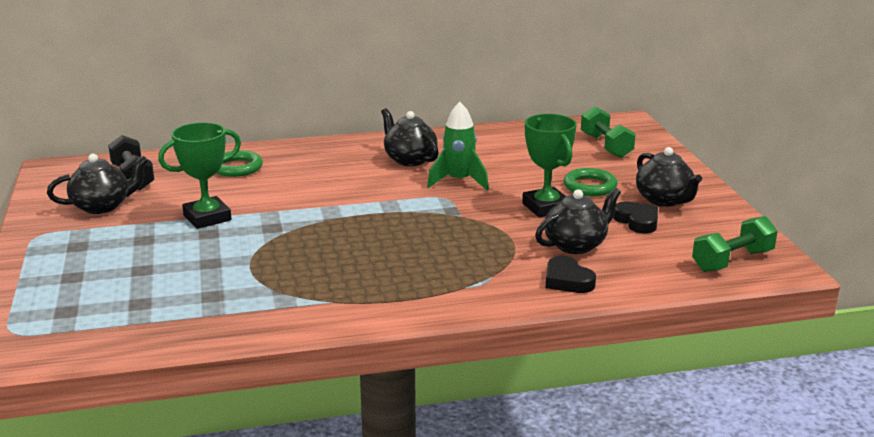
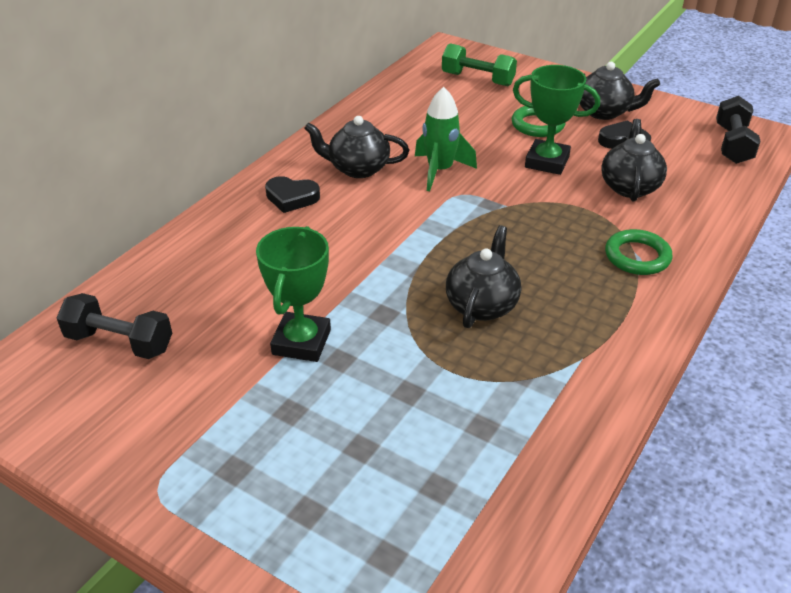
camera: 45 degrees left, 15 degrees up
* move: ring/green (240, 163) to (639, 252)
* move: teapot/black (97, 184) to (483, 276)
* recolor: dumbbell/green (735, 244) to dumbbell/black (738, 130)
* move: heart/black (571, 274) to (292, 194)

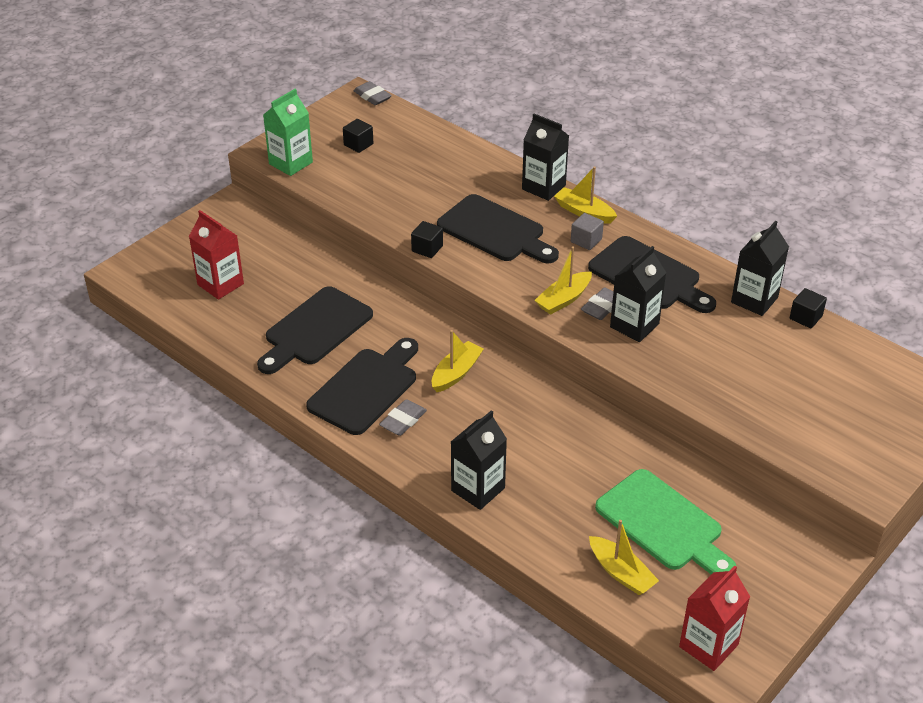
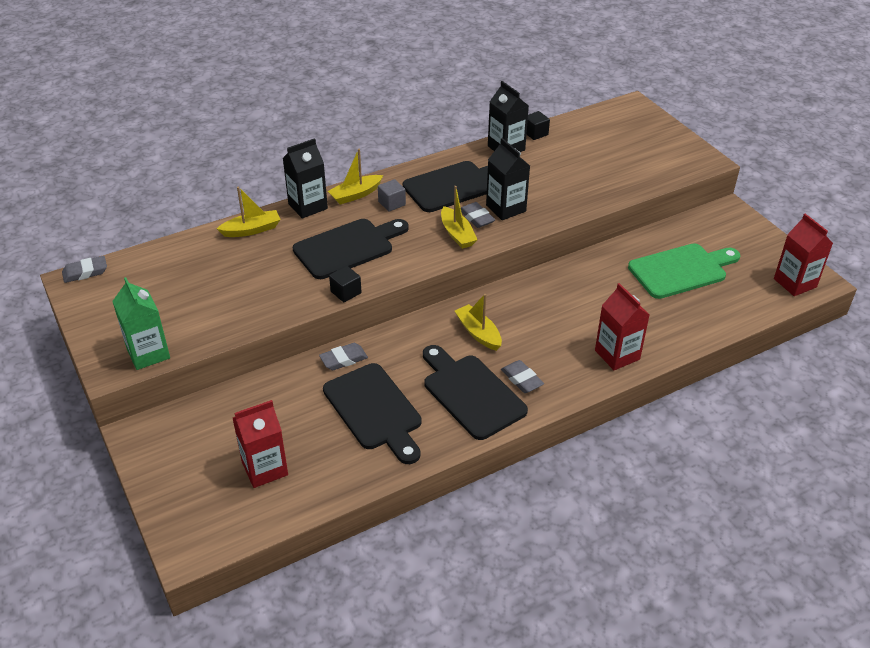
camera: 70 degrees left, 0 degrees up
* delete: cube/black (358, 136)
* recolor: carton/black (479, 460) to carton/red (622, 326)
* move: boat/yellow (624, 557) to (249, 212)
* insert: eraser/grey (343, 356)

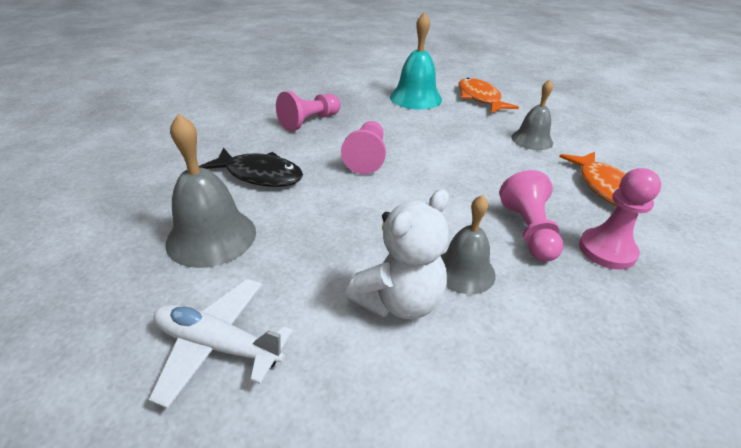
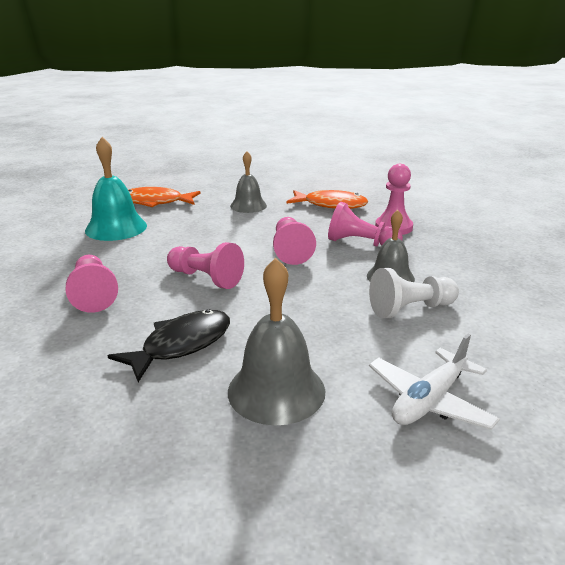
camera: 65 degrees left, 10 degrees down
* replace: teddy bear/white (397, 254) to pawn/white (414, 293)
* insert: pawn/pink (294, 241)

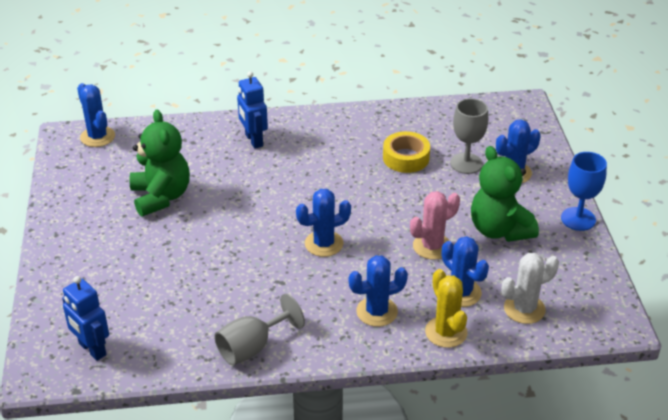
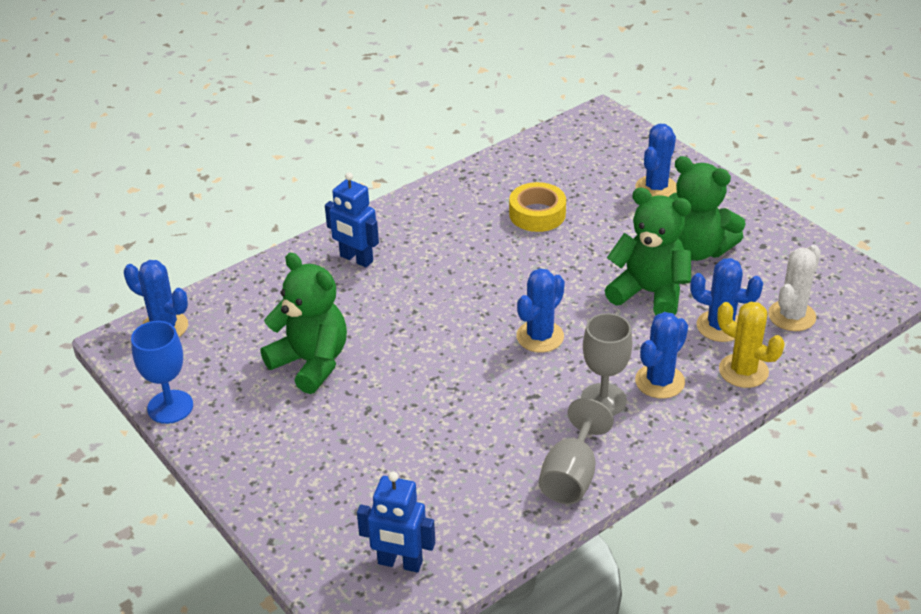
camera: 30 degrees left, 0 degrees up
* move: goblet/grey (469, 136) to (607, 364)
* move: goblet/blue (584, 191) to (162, 372)
* replace: cactus/pink (435, 225) to teddy bear/green (648, 251)

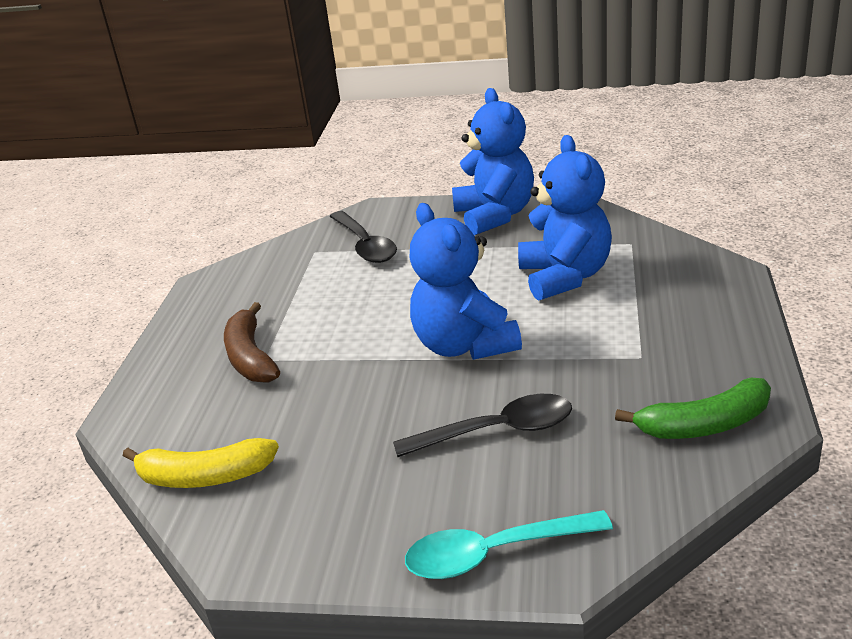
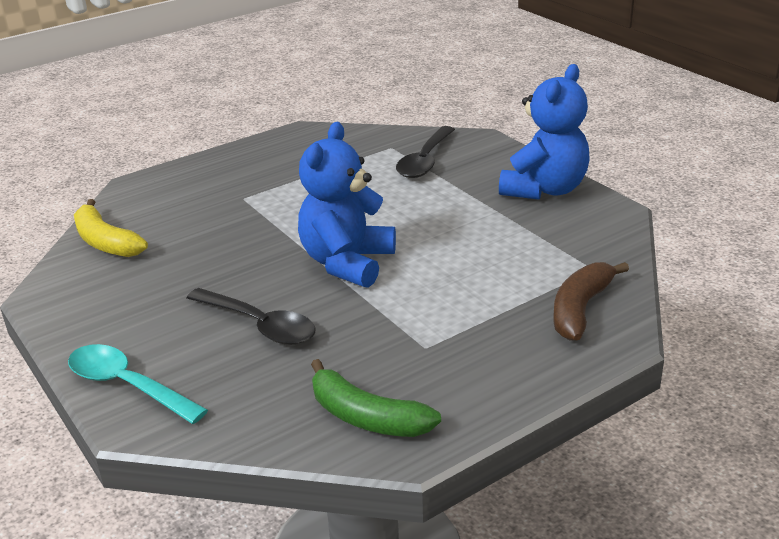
camera: 45 degrees right, 0 degrees up
* delete: teddy bear/blue (565, 218)
* move: banana/brown (252, 342) to (591, 301)

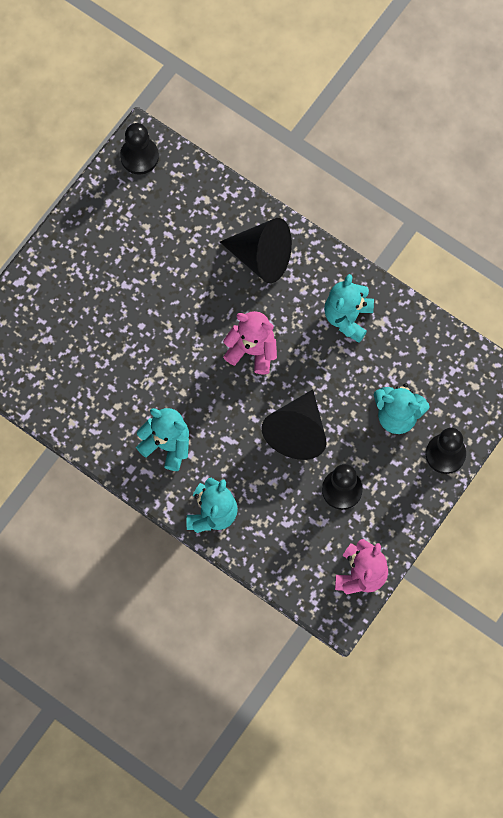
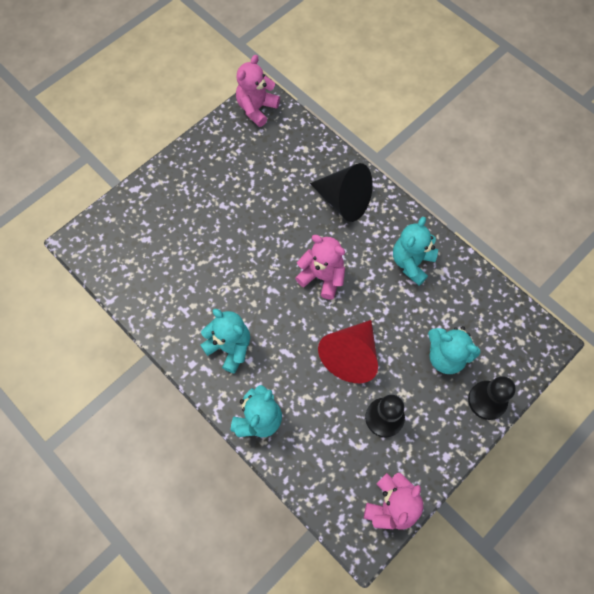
camera: 10 degrees right, 5 degrees down
* replace: pawn/black (139, 149) to teddy bear/pink (258, 91)
* recolor: cone/black (293, 424) to cone/red (348, 351)

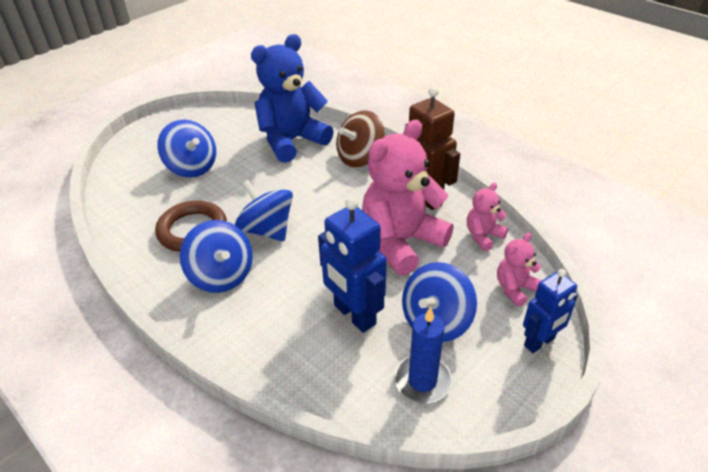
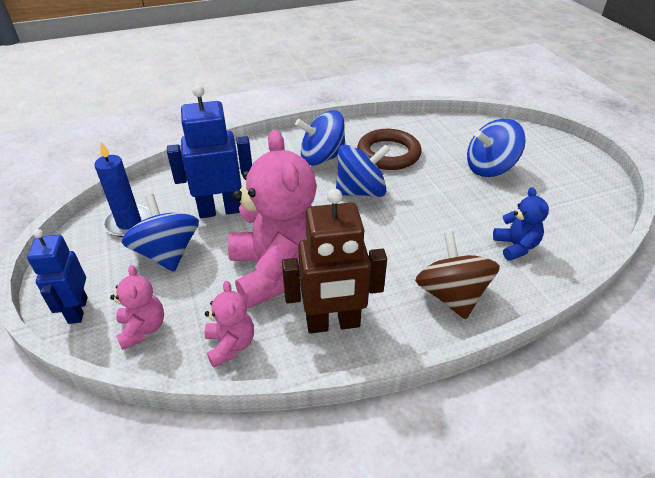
camera: 115 degrees right, 0 degrees up
* resize: teddy bear/blue (292, 98) = (521, 224) x0.47

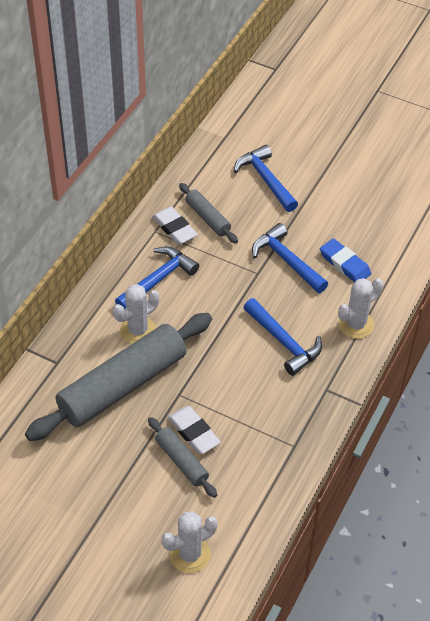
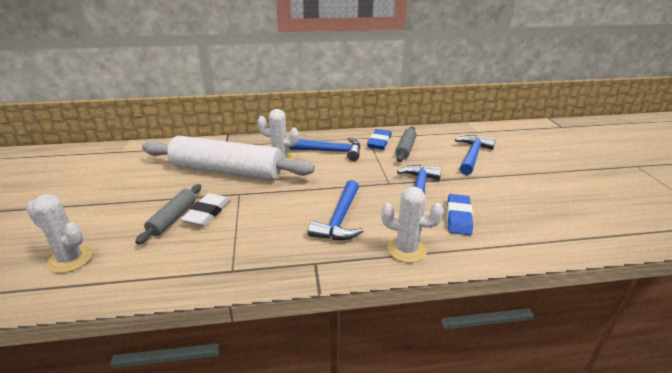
camera: 55 degrees right, 20 degrees down
* recolor: eraser/white (175, 226) to eraser/blue (379, 139)
* recolor: rolling pin/grey (118, 377) to rolling pin/white (228, 158)

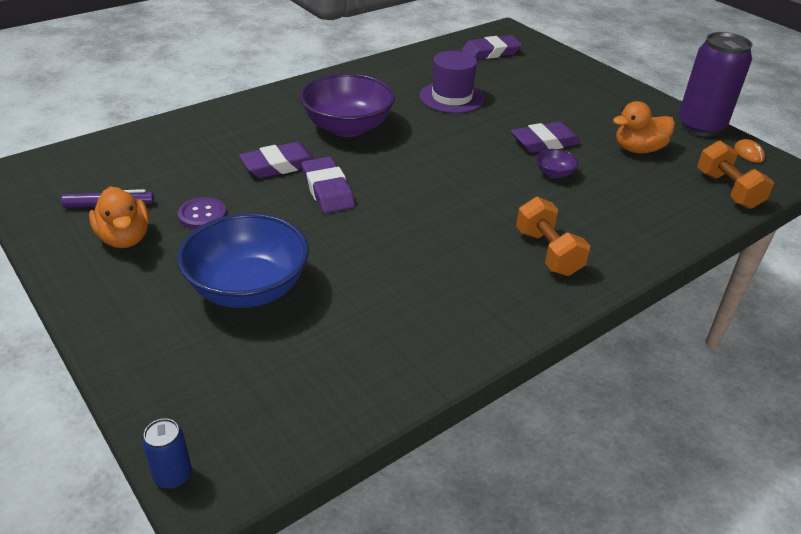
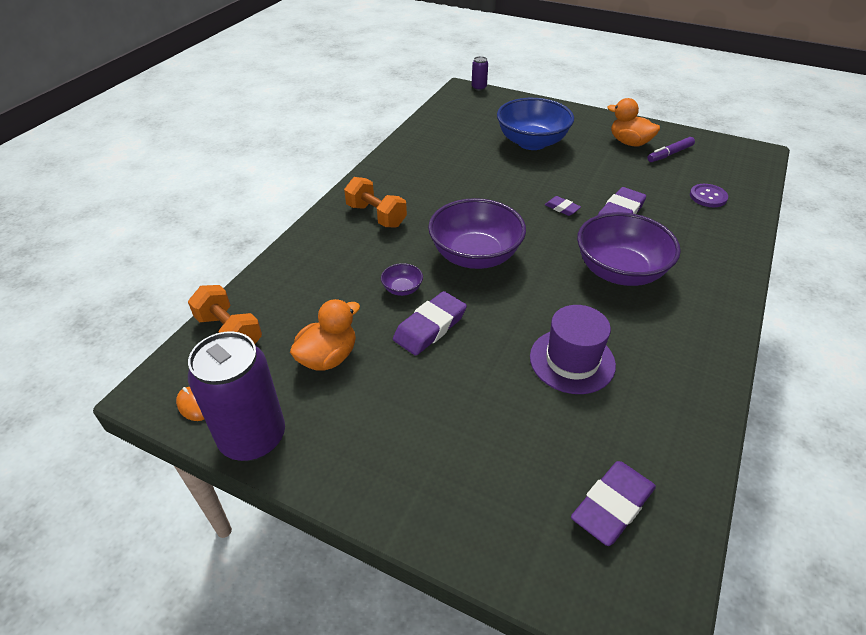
camera: 155 degrees right, 5 degrees up
* resize: eraser/purple (328, 185) = (563, 206) x0.54
* move: button/purple (202, 213) to (709, 195)
* recolor: can/blue (167, 453) to can/purple (480, 73)
* insert: bowl/purple (477, 233)

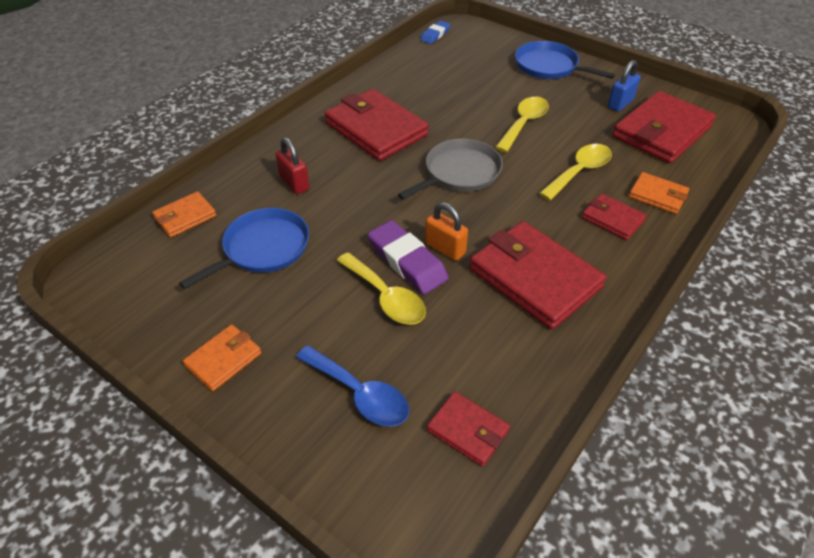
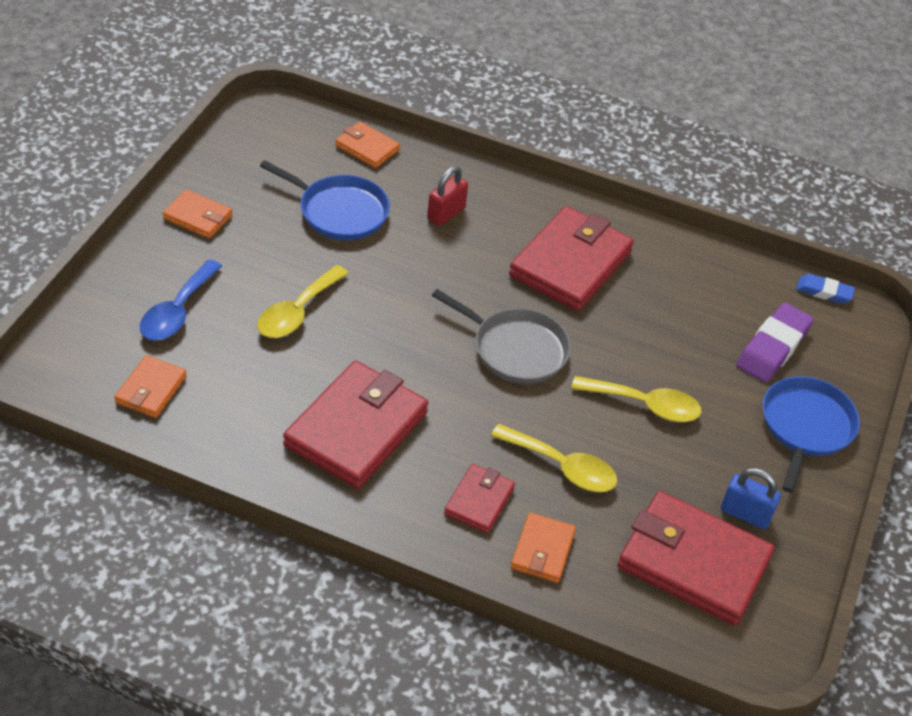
camera: 70 degrees right, 0 degrees up
* delete: padlock/orange (446, 231)
* move: eraser/purple (408, 257) to (775, 343)
* recolor: wallet/red (468, 429) to wallet/orange (150, 386)

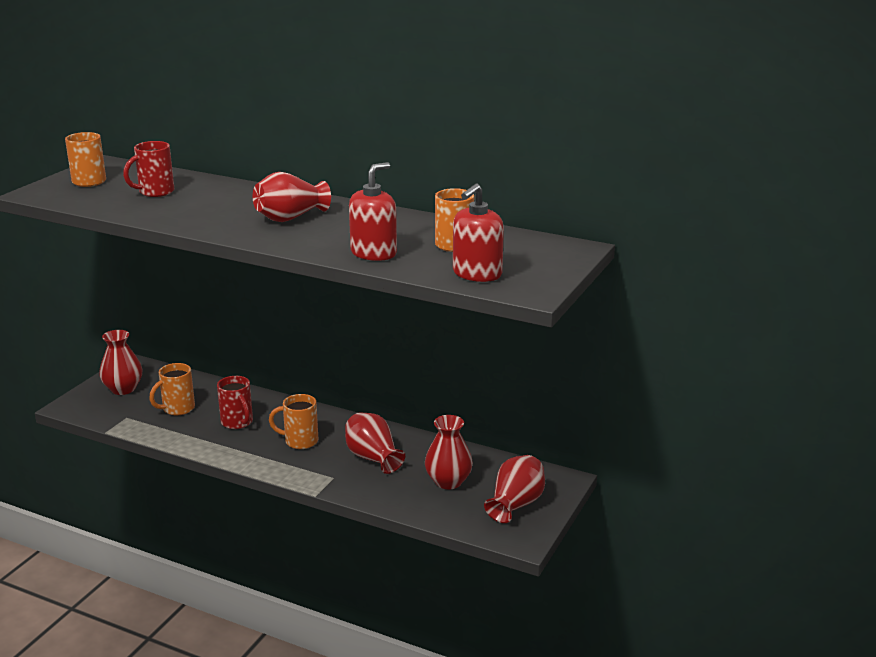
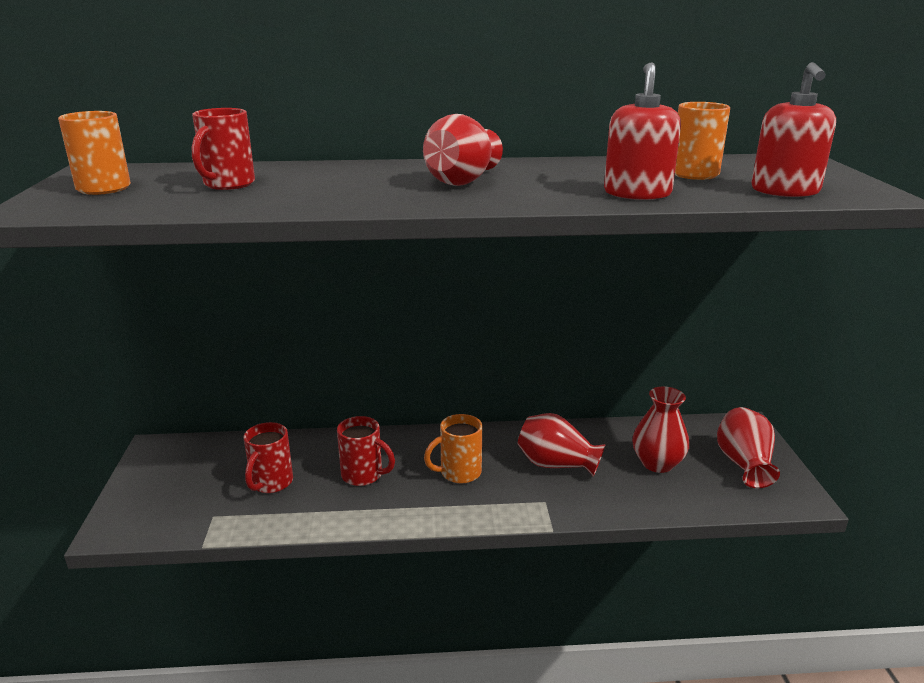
camera: 30 degrees left, 0 degrees up
* delete: vase/red (121, 362)
* recolor: mug/orange (172, 389) to mug/red (268, 457)

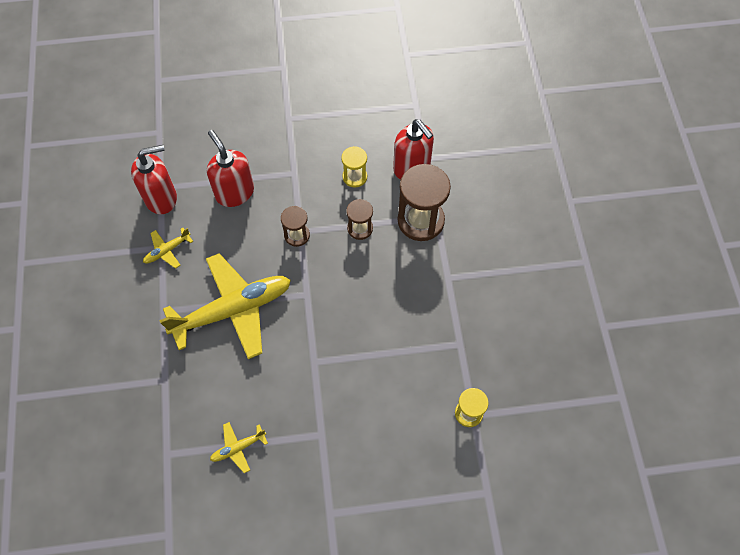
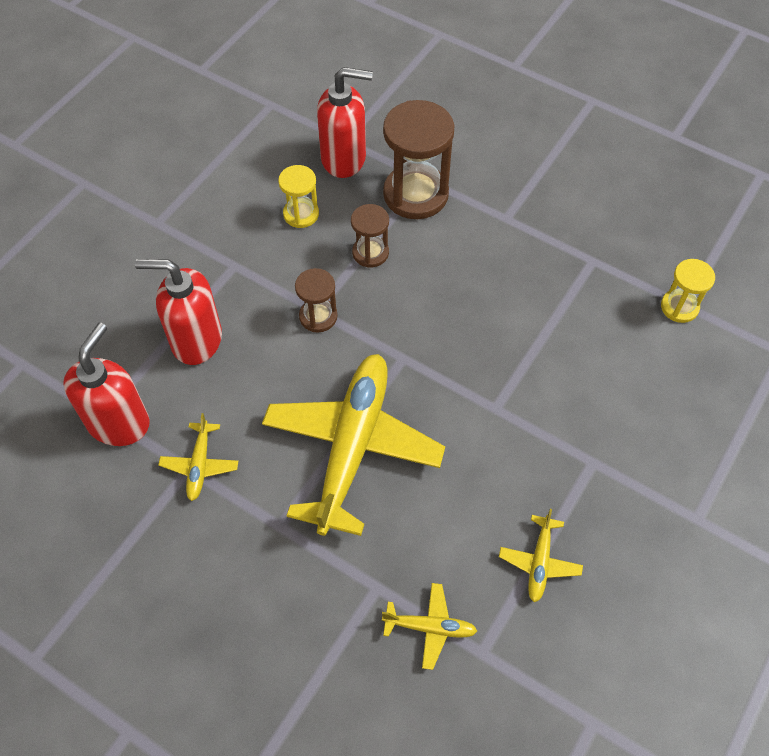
camera: 50 degrees left, 5 degrees down
* insert: plane/yellow (429, 626)

